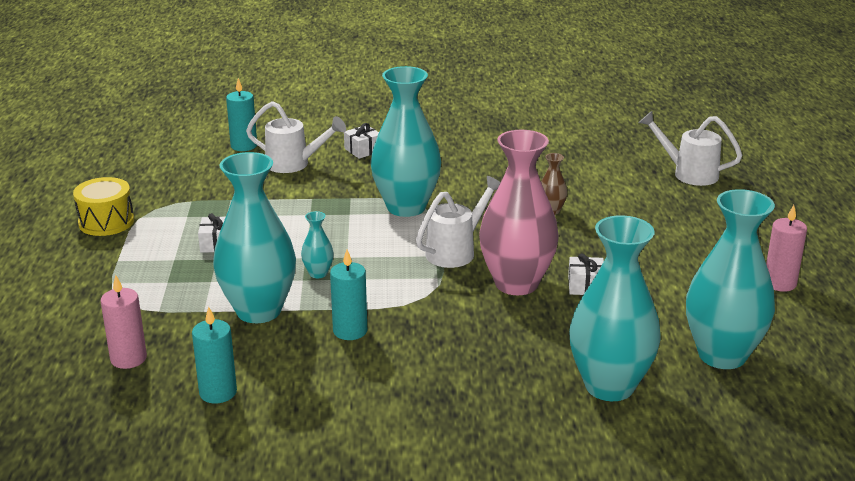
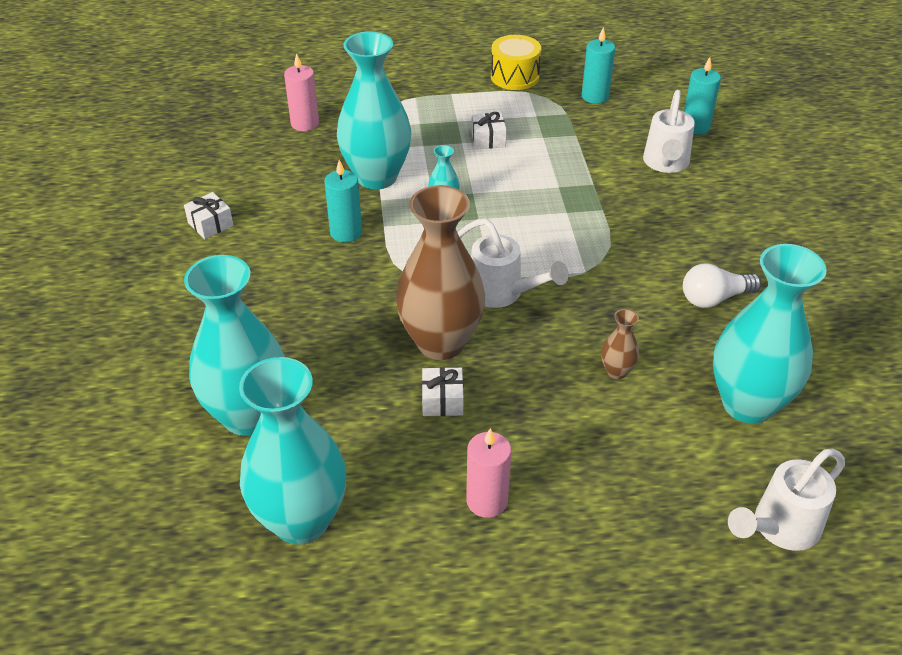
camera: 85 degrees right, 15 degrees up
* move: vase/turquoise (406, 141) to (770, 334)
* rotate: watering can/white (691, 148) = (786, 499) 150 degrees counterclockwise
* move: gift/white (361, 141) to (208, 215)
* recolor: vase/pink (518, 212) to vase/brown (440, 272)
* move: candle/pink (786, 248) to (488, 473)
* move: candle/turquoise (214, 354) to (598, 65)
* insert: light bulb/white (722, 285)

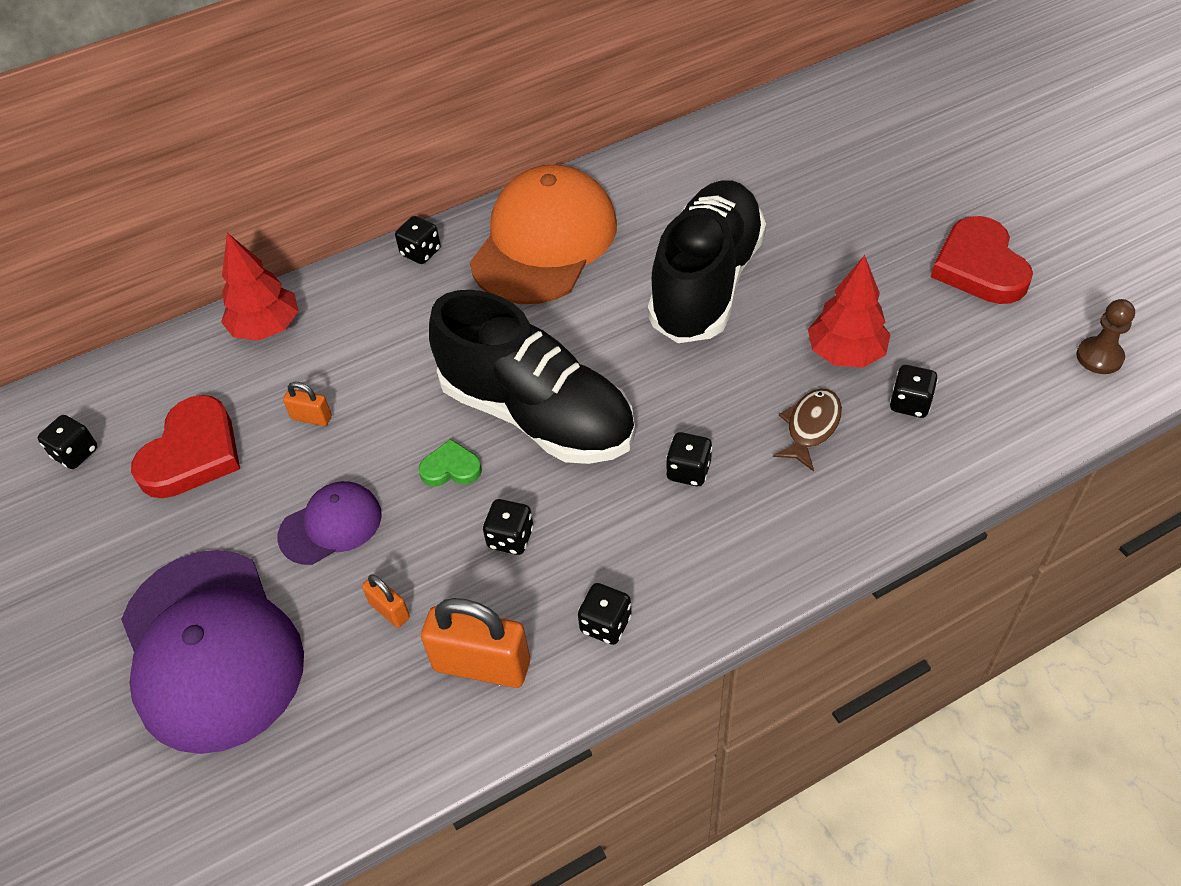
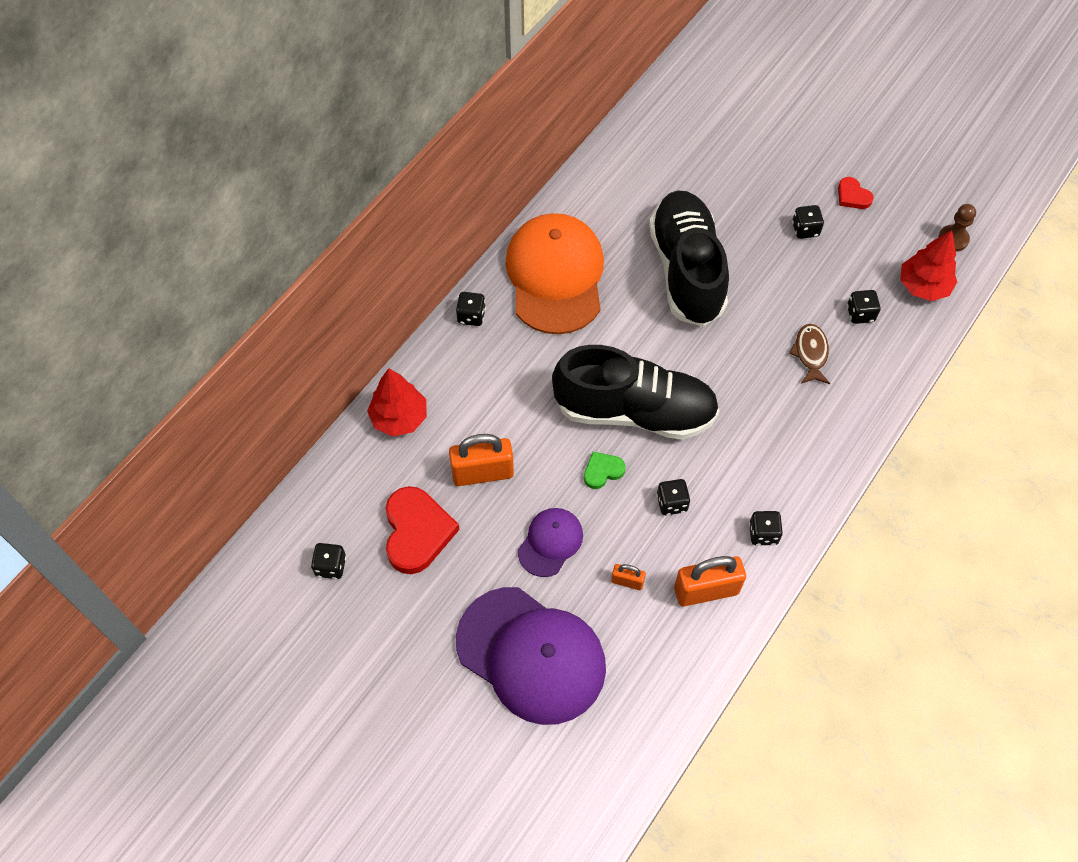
camera: 30 degrees left, 10 degrees up
* resize: heart/red (982, 260) = (856, 193) x0.51
* move: tree/red (849, 311) to (928, 265)
* resize: padlock/orange (307, 404) = (481, 460) x1.99
* move: dice/black (689, 459) to (808, 222)

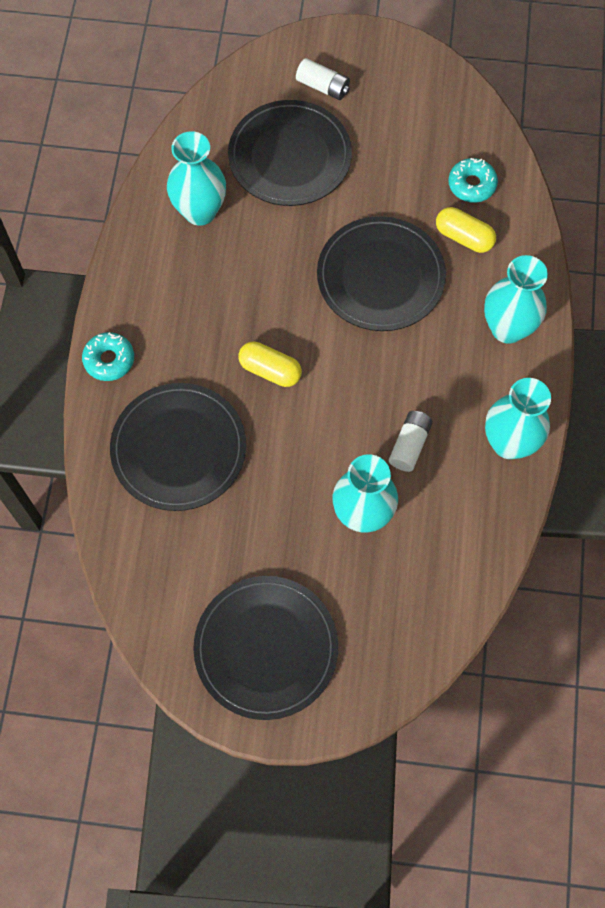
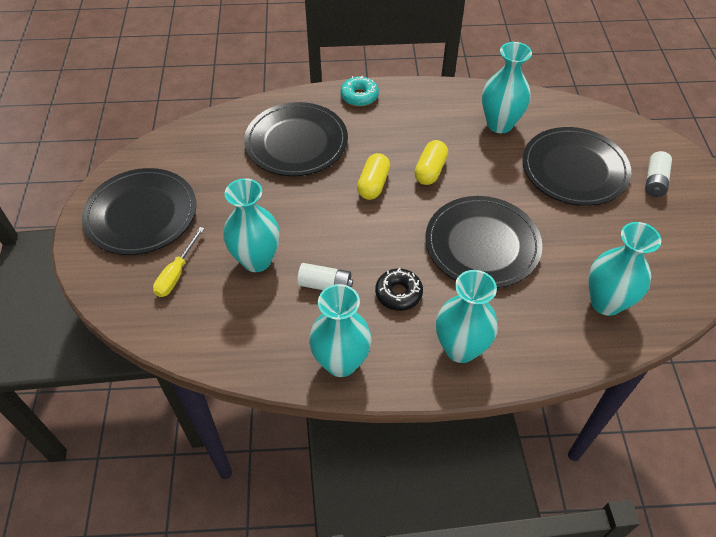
camera: 80 degrees right, 15 degrees down
* replace: donut/turquoise (473, 180) to vase/turquoise (624, 269)
* move: capsule/yellow (466, 230) to (431, 162)
* insert: screwdriver/yellow (179, 262)
* insert: donut/black (399, 289)

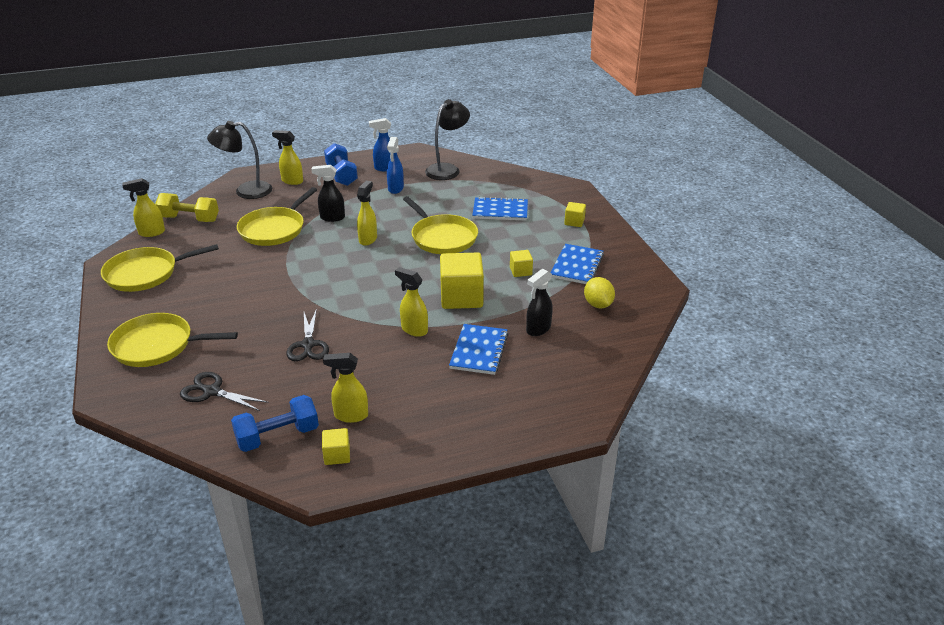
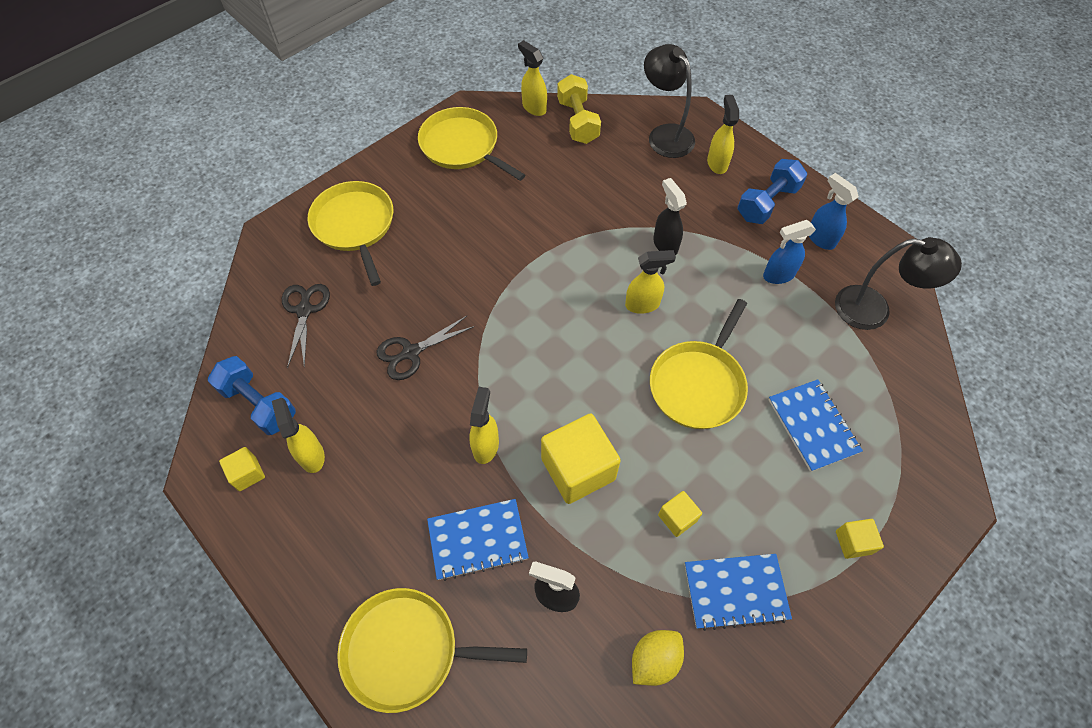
camera: 65 degrees right, 25 degrees up
* move: pan/yellow (277, 216) to (432, 650)

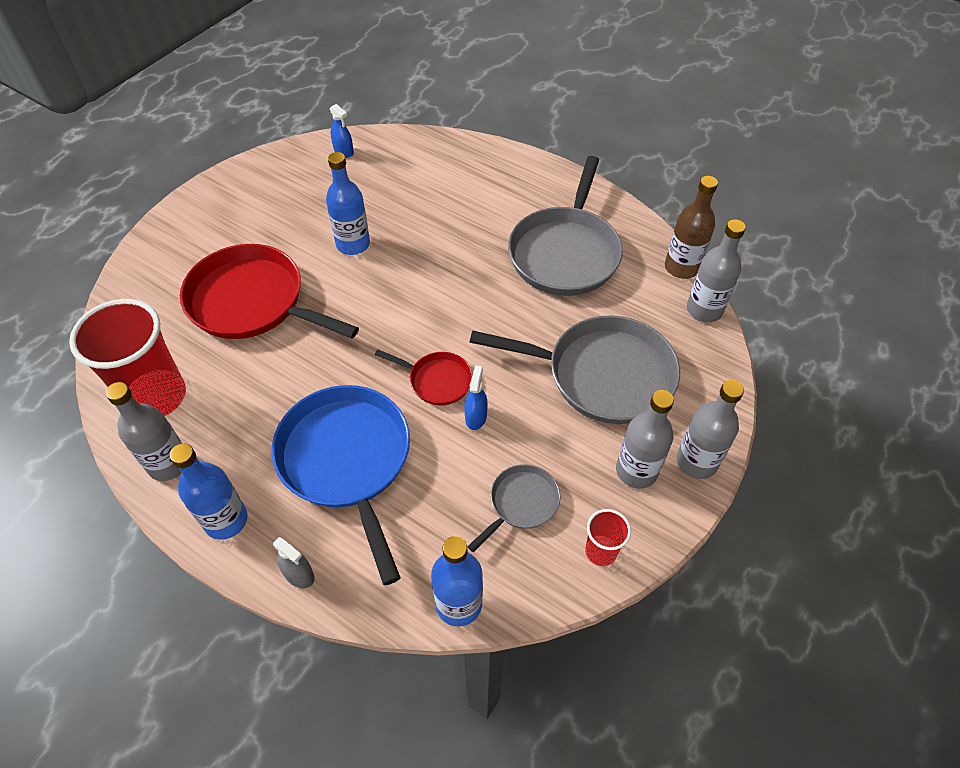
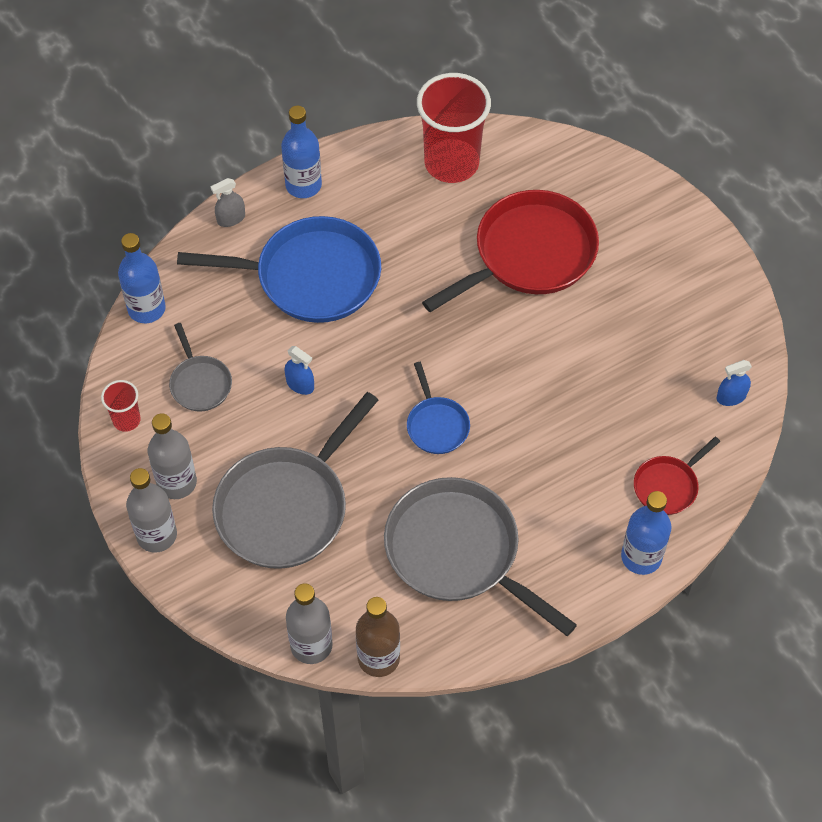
camera: 115 degrees right, 5 degrees up
* move: bottle/blue (348, 203) to (646, 533)
* move: pan/red (424, 377) to (677, 476)
* delete: bottle/grey (144, 431)
* insert: pan/blue (438, 408)

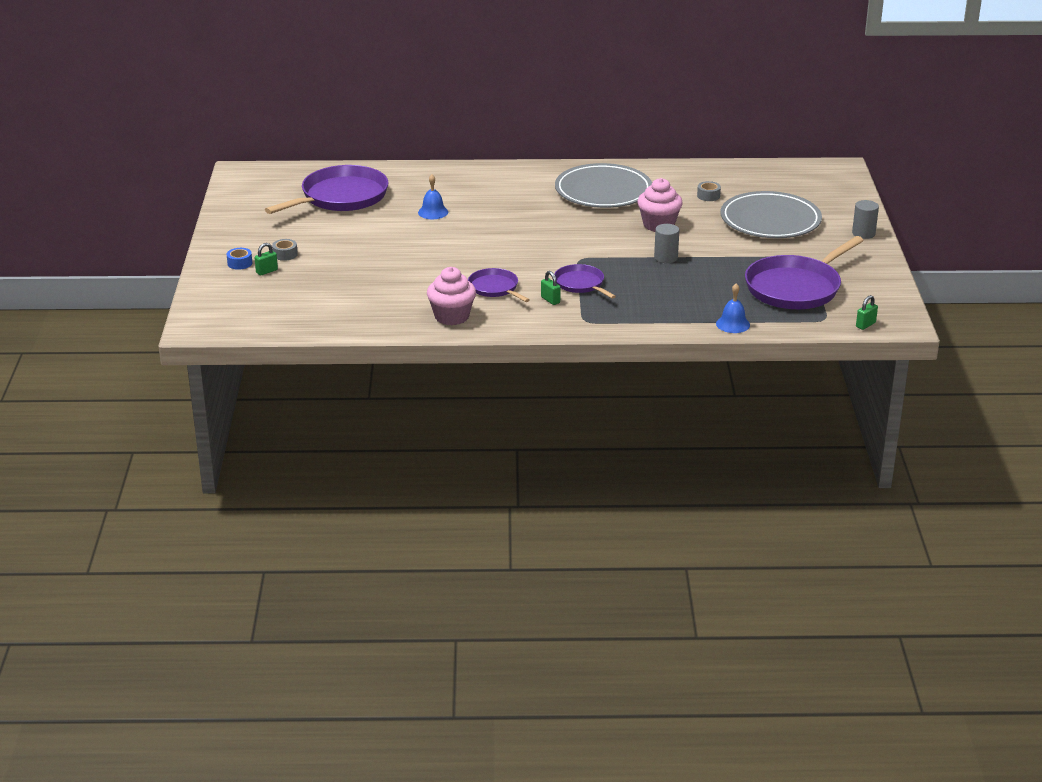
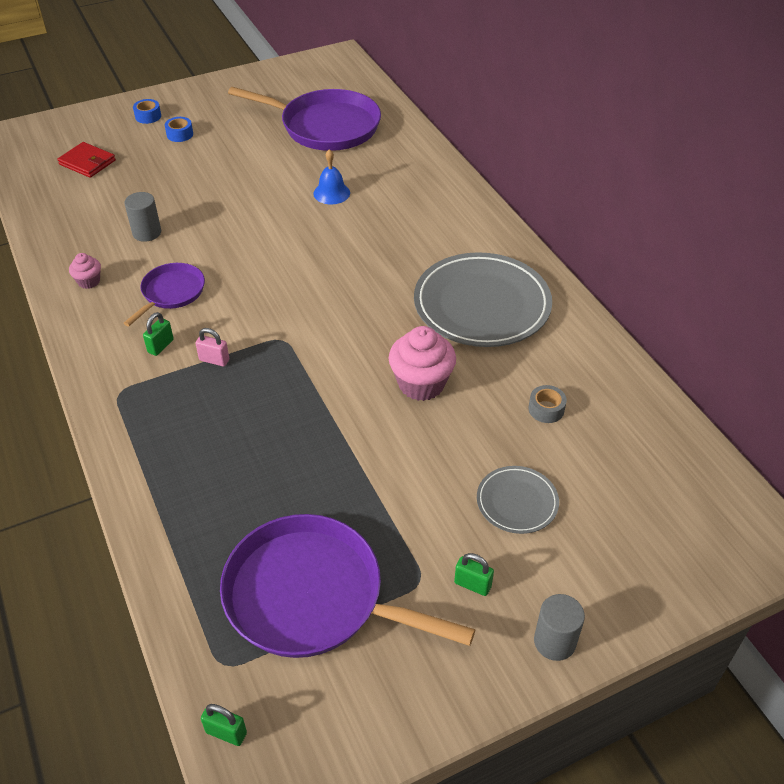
camera: 65 degrees right, 15 degrees up
* resize: plate/grey (771, 214) = (518, 500) x0.49
* move: cylinder/grey (666, 243) to (142, 217)
* recolor: tape/grey (285, 250) to tape/blue (179, 129)
* move: padlock/green (266, 259) to (474, 574)
* replace: pan/purple (585, 281) to padlock/pink (212, 347)
* resize: cupcake/pink (451, 296) = (85, 271) x0.52
* delete: bell/blue (733, 308)
* insert: wallet/red (87, 160)

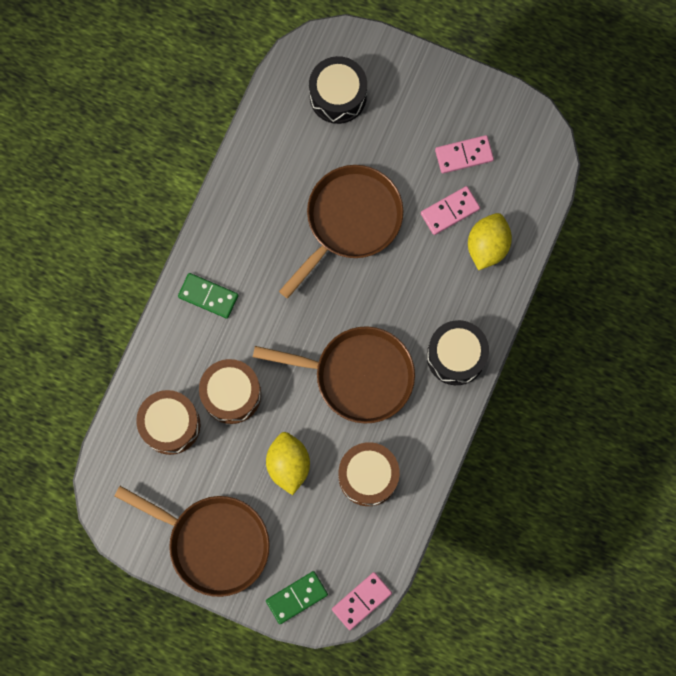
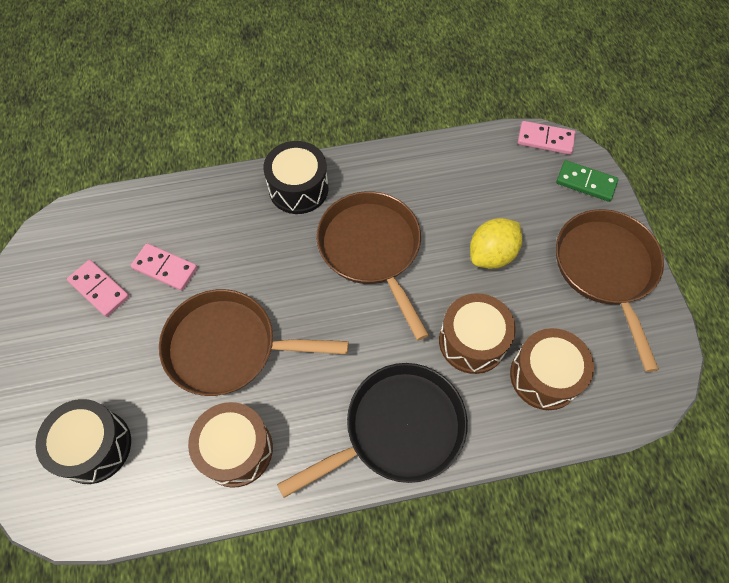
camera: 125 degrees left, 15 degrees down
* delete: lemon/yellow (490, 241)
* replace: domino/green (208, 296) to pan/black (372, 430)
* move: drum/brown (369, 474) to (230, 445)

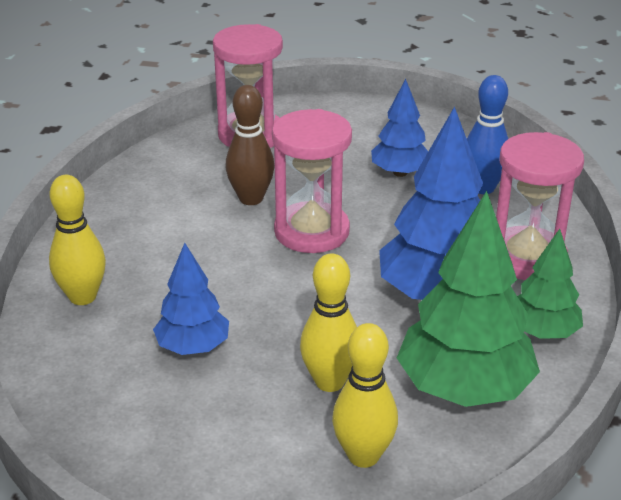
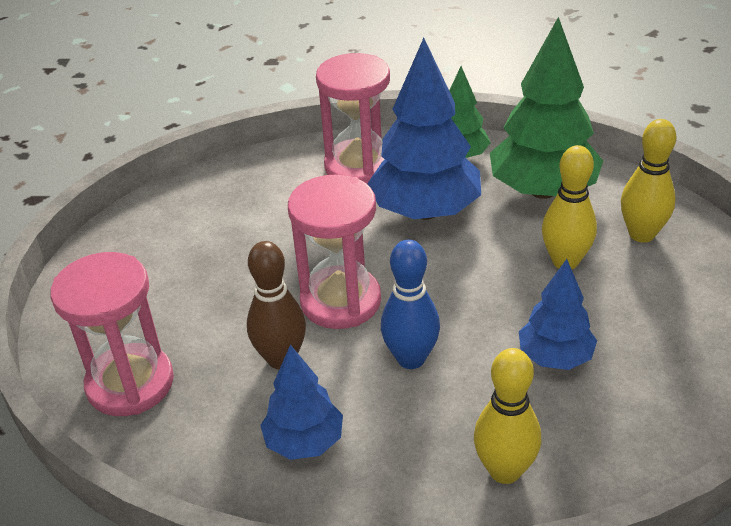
camera: 95 degrees left, 5 degrees up
* move: bowling pin/blue (487, 134) to (410, 304)
* move: tree/blue (399, 128) to (301, 402)

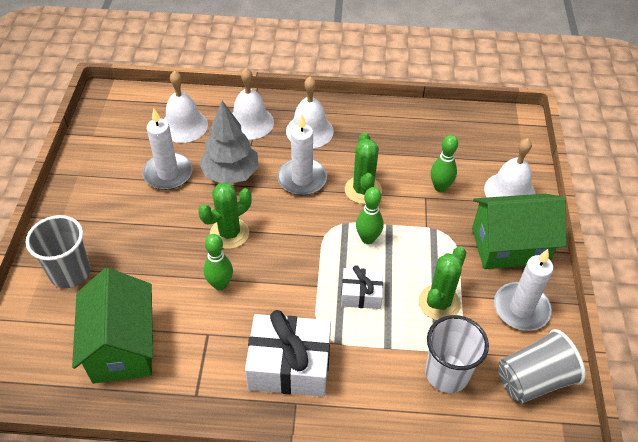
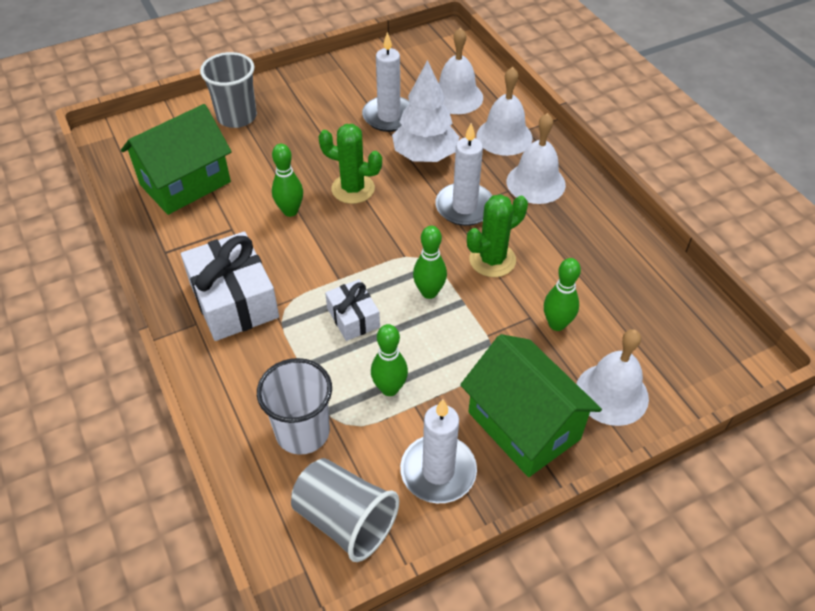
camera: 60 degrees right, 0 degrees up
* recolor: tree/grey (229, 142) to tree/white (425, 111)
* replace: cactus/green (442, 283) to bowling pin/green (389, 360)

